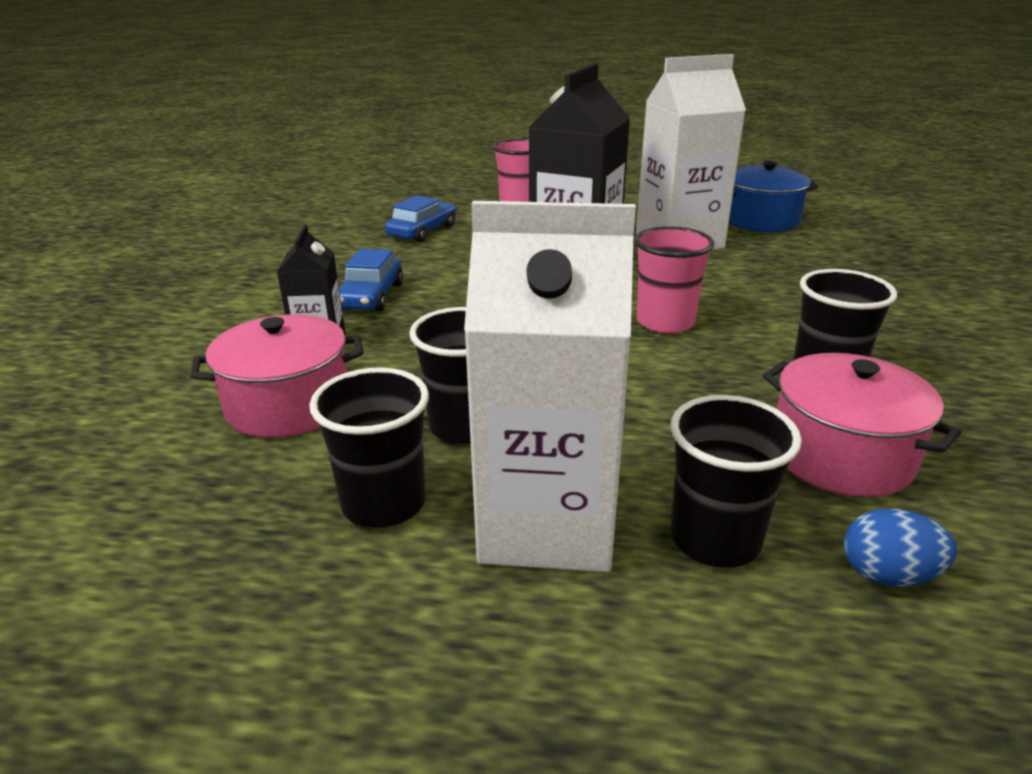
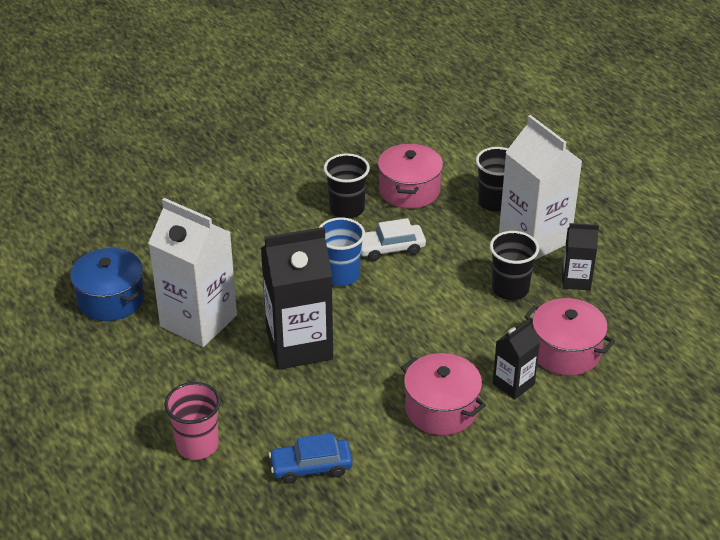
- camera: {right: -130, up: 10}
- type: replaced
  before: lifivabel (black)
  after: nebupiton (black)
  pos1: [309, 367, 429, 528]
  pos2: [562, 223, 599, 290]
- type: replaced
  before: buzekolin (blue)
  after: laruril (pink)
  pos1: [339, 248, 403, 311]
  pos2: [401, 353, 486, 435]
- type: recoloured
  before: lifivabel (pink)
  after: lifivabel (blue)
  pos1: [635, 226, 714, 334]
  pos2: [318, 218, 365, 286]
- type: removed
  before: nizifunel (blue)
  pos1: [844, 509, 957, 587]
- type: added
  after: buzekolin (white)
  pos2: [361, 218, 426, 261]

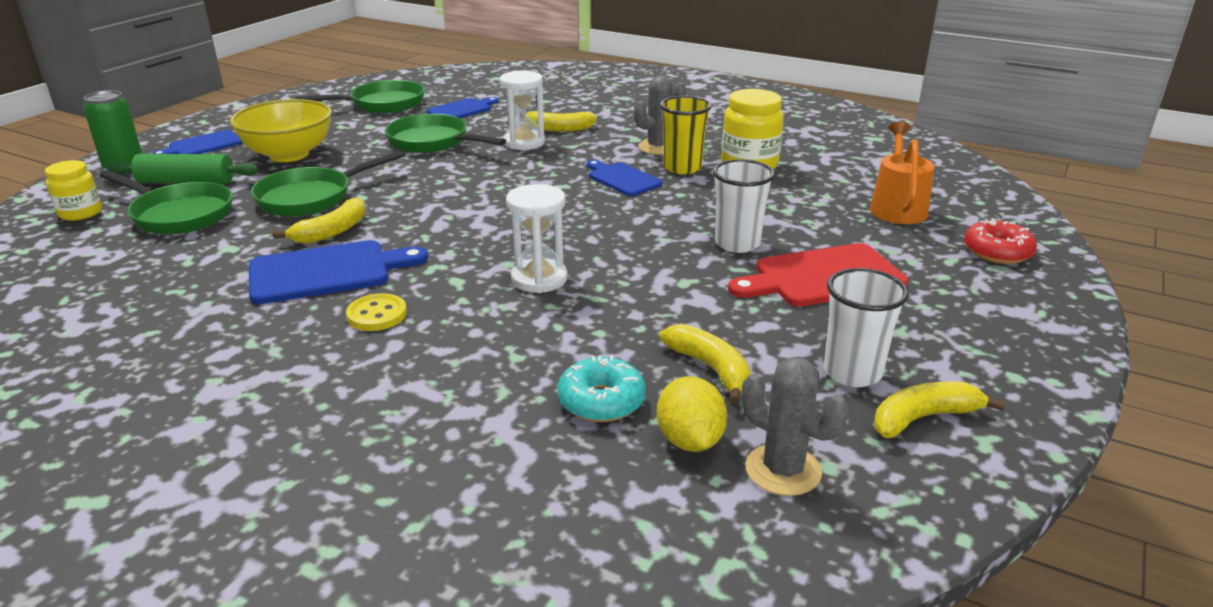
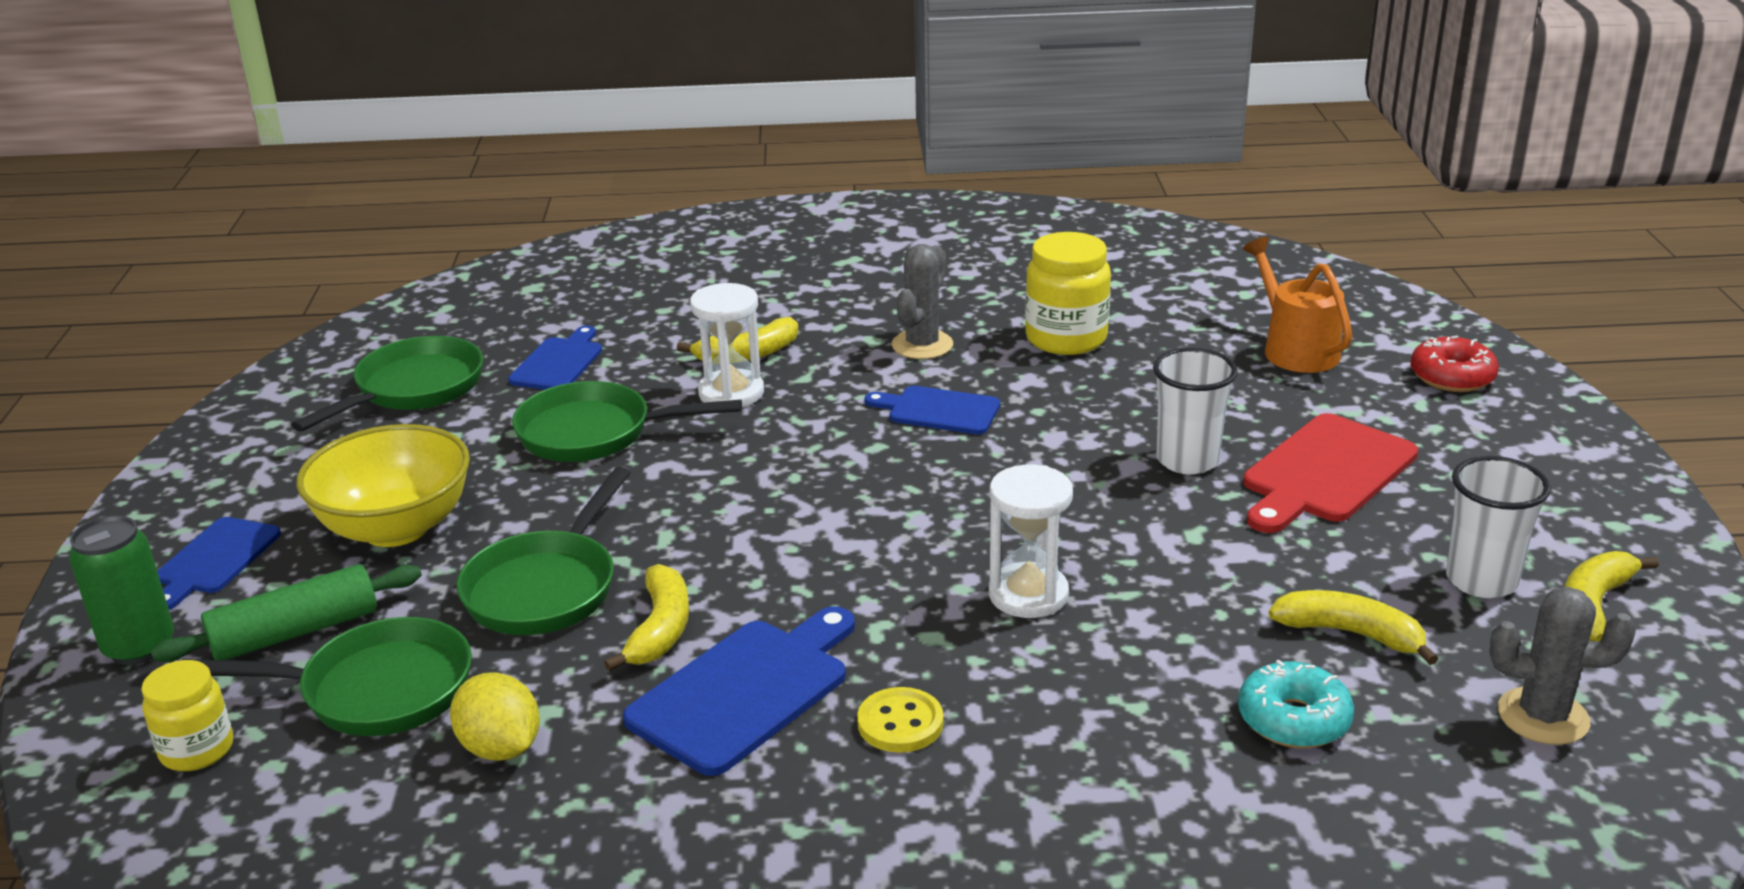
- camera: {right: -30, up: 0}
- type: moved
  before: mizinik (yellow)
  pos1: [657, 376, 727, 452]
  pos2: [450, 672, 540, 761]
- type: removed
  before: lifivabel (yellow)
  pos1: [660, 96, 712, 174]

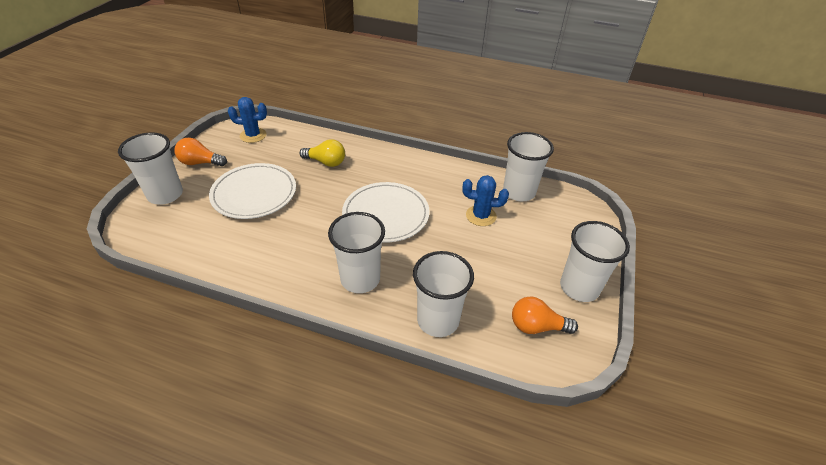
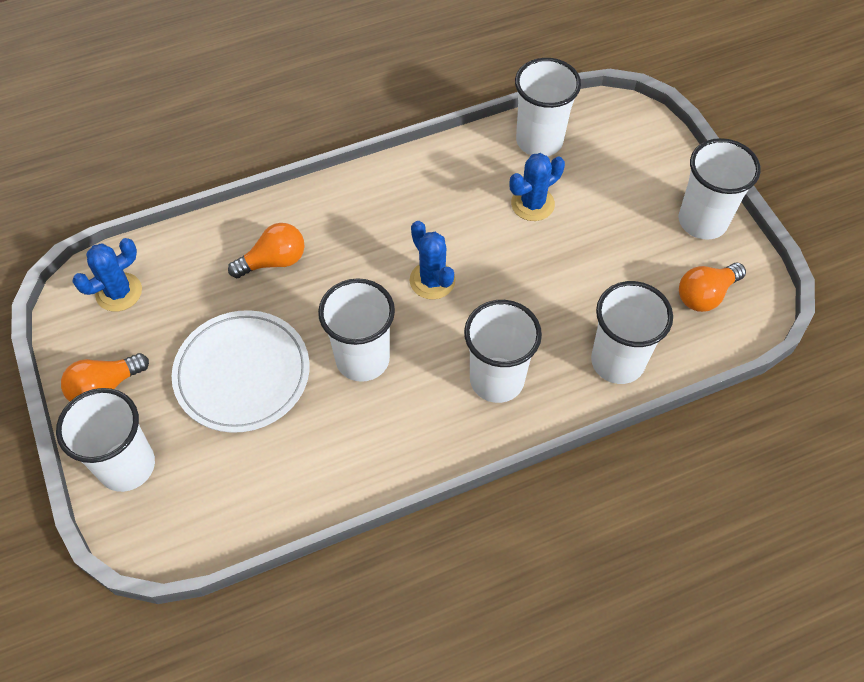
- camera: {right: -40, up: 15}
- type: recoloured
  before: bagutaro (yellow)
  after: bagutaro (orange)
  pos1: [299, 139, 345, 167]
  pos2: [228, 223, 305, 278]
- type: replaced
  before: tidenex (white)
  after: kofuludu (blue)
  pos1: [342, 182, 430, 242]
  pos2: [410, 221, 456, 300]
- type: added
  after: lifivabel (white)
  pos2: [318, 278, 395, 382]

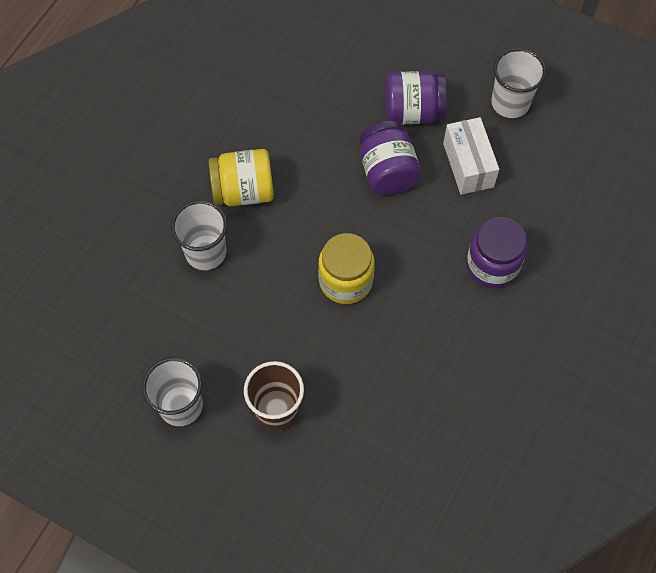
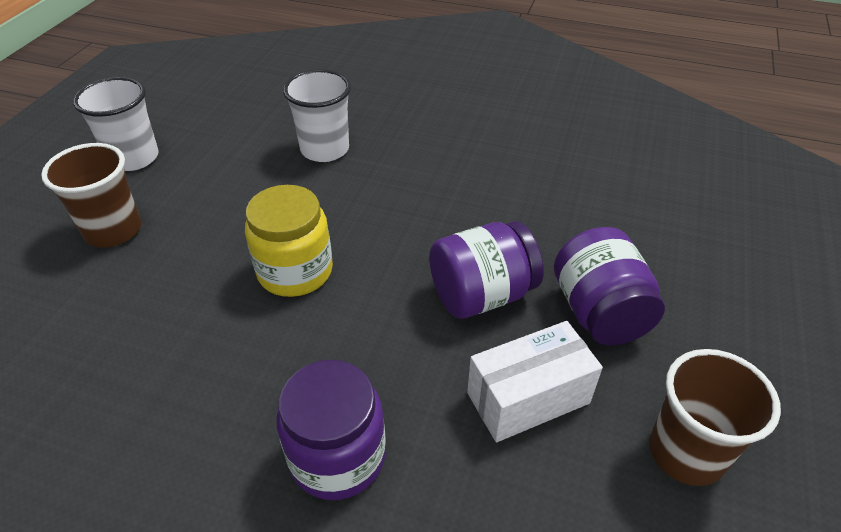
- camera: {right: 80, up: -20}
- type: removed
  before: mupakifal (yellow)
  pos1: [209, 149, 274, 206]
- type: recoloured
  before: lifivabel (white)
  after: lifivabel (brown)
  pos1: [491, 48, 546, 118]
  pos2: [649, 349, 781, 486]

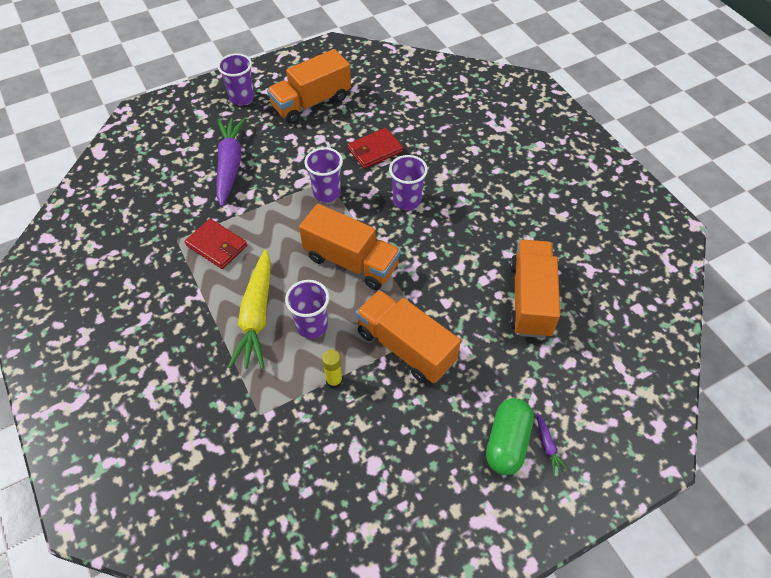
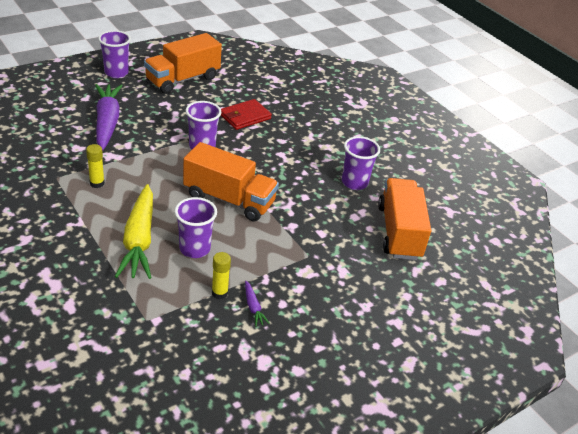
- camera: {right: -10, up: -15}
- type: replaced
  before: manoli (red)
  after: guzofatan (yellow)
  pos1: [185, 219, 247, 269]
  pos2: [86, 144, 105, 188]
- type: removed
  before: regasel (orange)
  pos1: [356, 290, 461, 384]
- type: moved
  before: lifivabel (purple)
  pos1: [389, 155, 428, 210]
  pos2: [342, 136, 380, 190]
- type: removed
  before: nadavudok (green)
  pos1: [486, 398, 534, 475]
- type: moved
  before: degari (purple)
  pos1: [537, 413, 568, 474]
  pos2: [245, 281, 270, 326]

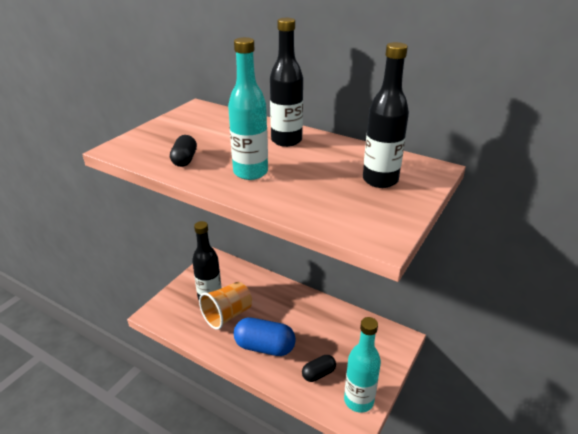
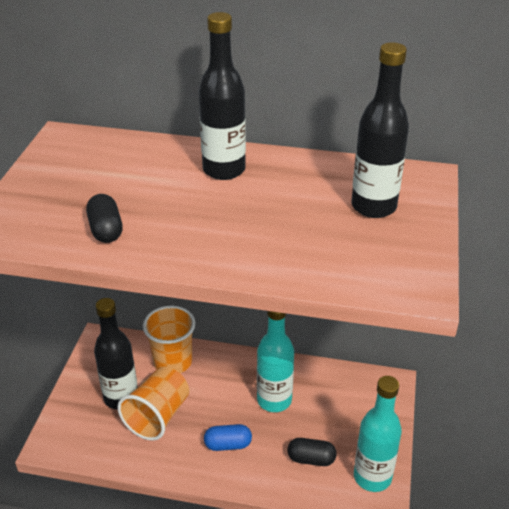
- camera: {right: -20, up: 5}
- type: moved
  before: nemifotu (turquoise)
  pos1: [228, 37, 268, 180]
  pos2: [257, 311, 294, 412]
- type: resized
  before: nadavudok (blue)
  pos1: [234, 318, 296, 356]
  pos2: [204, 424, 252, 451]
  scale: 0.56
- type: turned
  before: nadavudok (black)
  pos1: [302, 355, 336, 382]
  pos2: [288, 438, 337, 466]
  turn: 60
- type: added
  after: lifivabel (orange)
  pos2: [143, 305, 195, 373]

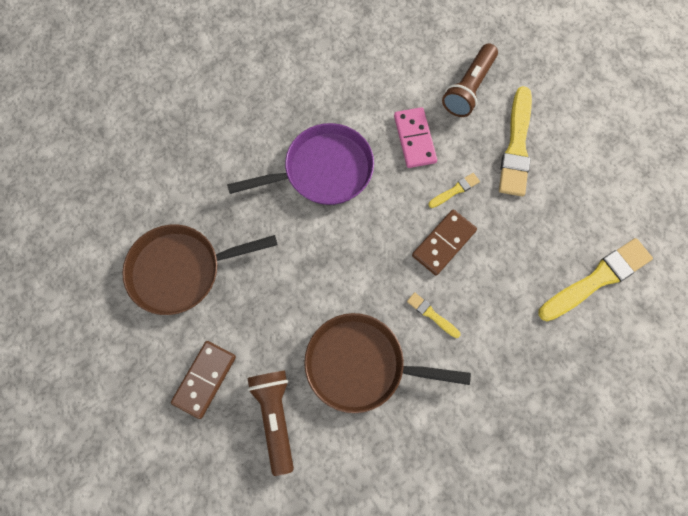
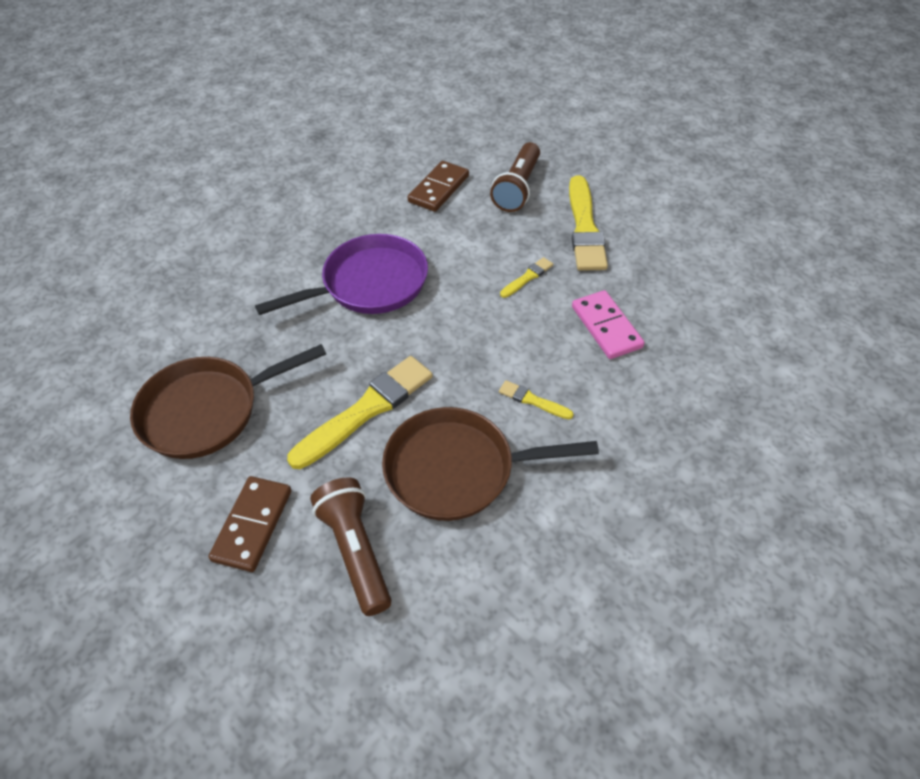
- camera: {right: -10, up: -20}
- type: moved
  before: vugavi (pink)
  pos1: [394, 107, 437, 168]
  pos2: [572, 290, 645, 359]
- type: moved
  before: vugavi (brown)
  pos1: [412, 210, 477, 275]
  pos2: [408, 161, 469, 212]
- type: moved
  before: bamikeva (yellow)
  pos1: [539, 238, 653, 321]
  pos2: [287, 356, 433, 469]

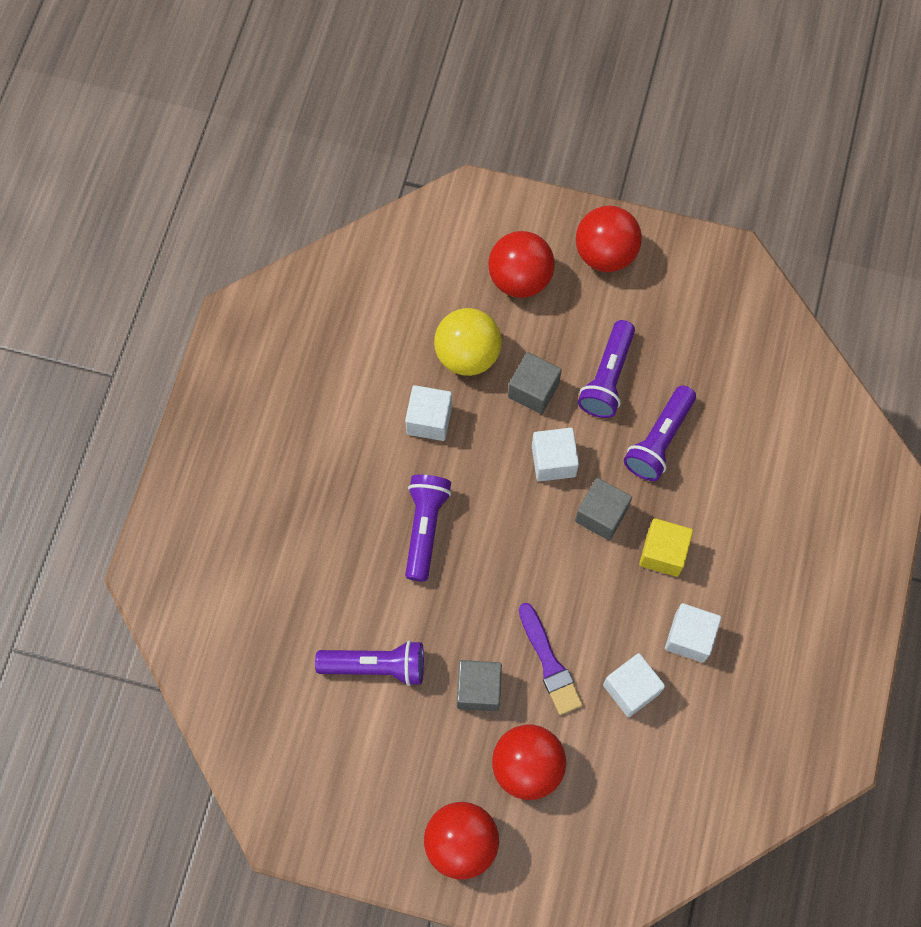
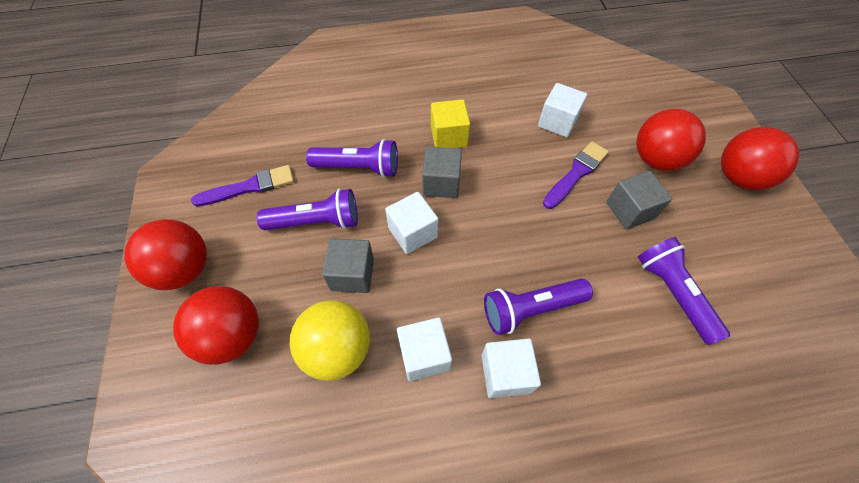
- camera: {right: -115, up: -10}
- type: moved
  before: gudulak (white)
  pos1: [665, 603, 721, 663]
  pos2: [481, 339, 541, 398]
- type: added
  after: bamikeva (purple)
  pos2: [191, 165, 294, 207]

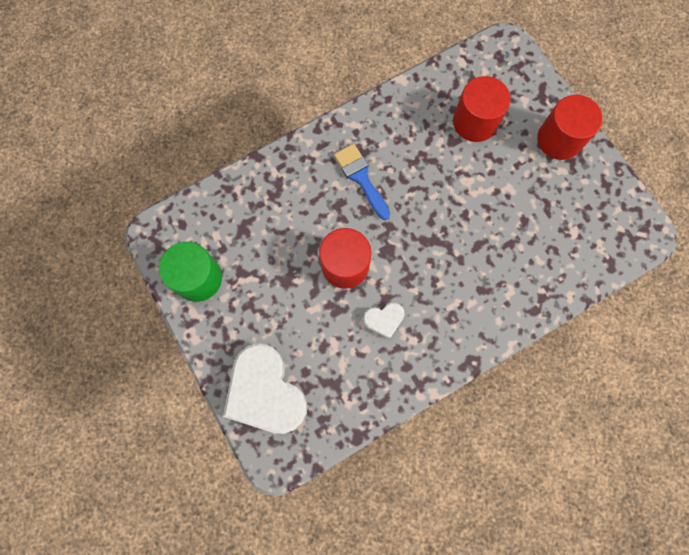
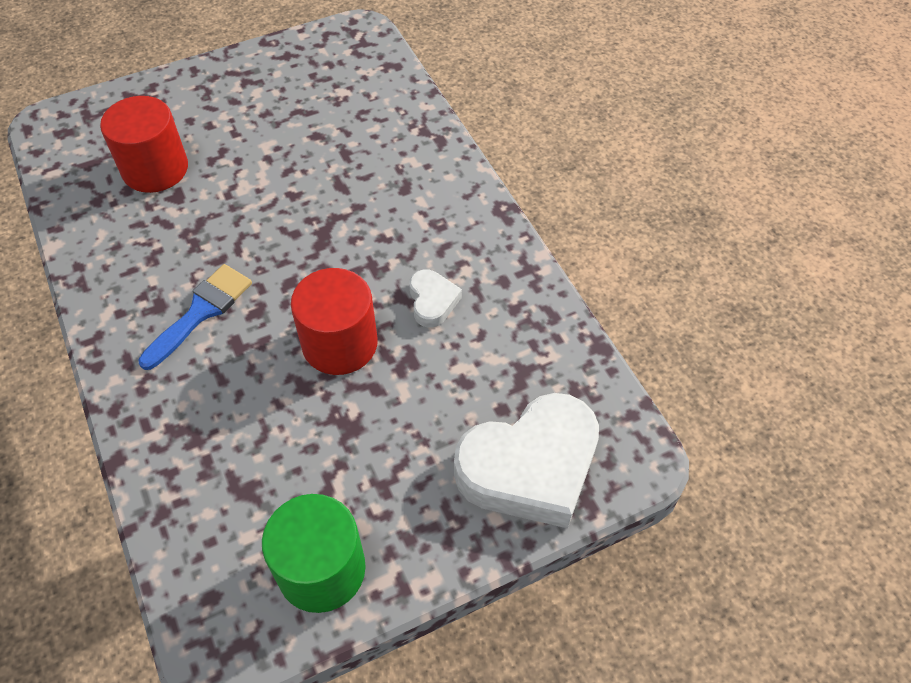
- camera: {right: -85, up: -20}
- type: turned
  before: bamikeva (blue)
  pos1: [334, 144, 390, 220]
  pos2: [138, 264, 252, 370]
  turn: 150
- type: removed
  before: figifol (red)
  pos1: [537, 95, 603, 160]

